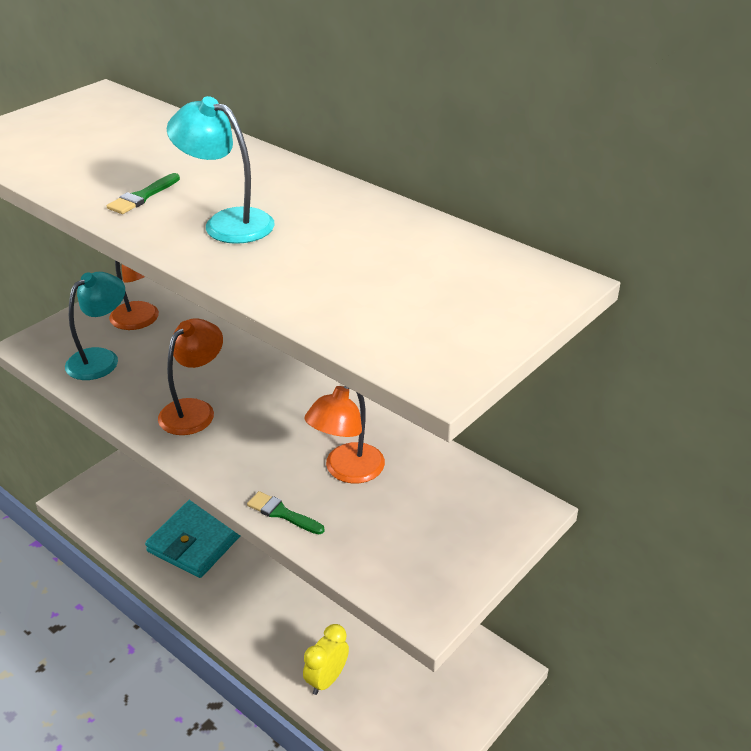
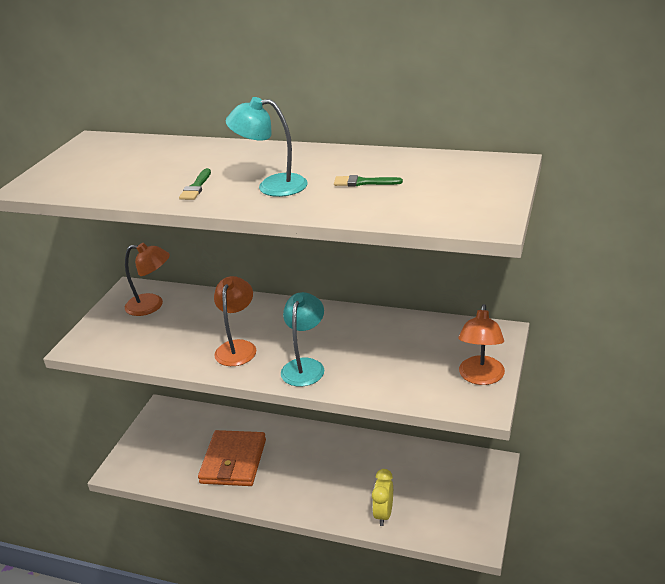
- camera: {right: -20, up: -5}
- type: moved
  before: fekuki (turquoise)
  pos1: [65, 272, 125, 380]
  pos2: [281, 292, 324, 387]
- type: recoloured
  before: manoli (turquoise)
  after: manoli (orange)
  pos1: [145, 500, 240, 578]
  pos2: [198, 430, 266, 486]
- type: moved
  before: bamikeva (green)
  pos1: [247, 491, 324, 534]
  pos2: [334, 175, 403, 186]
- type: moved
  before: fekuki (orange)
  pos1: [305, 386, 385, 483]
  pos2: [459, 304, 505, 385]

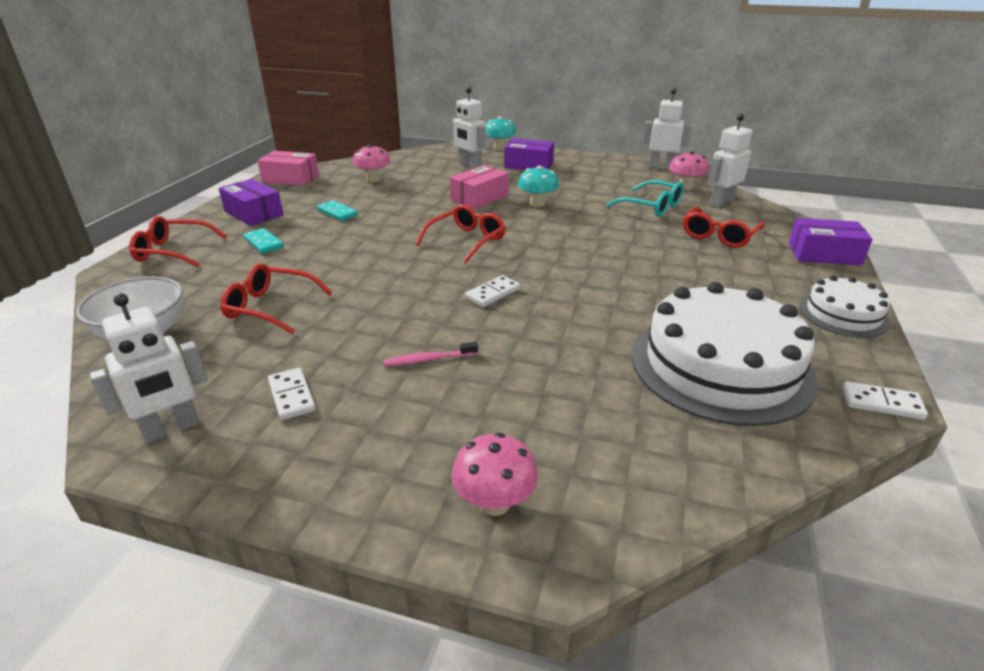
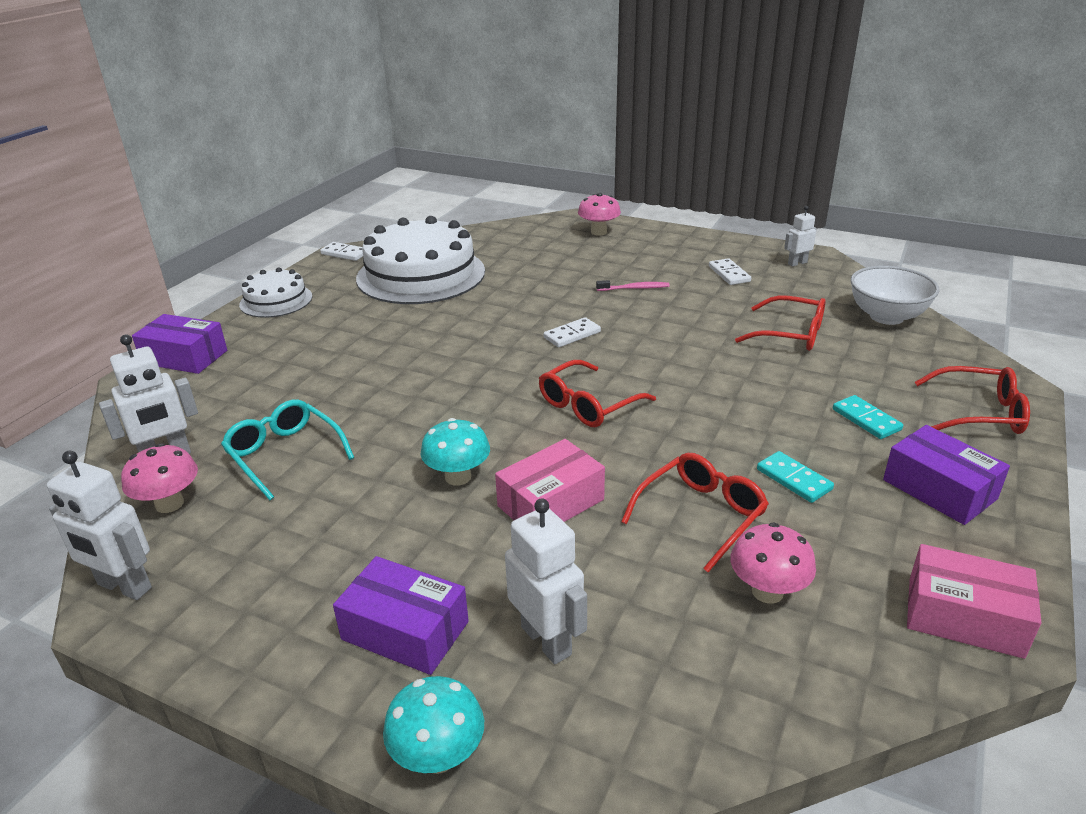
- camera: {right: -170, up: 0}
- type: resized
  before: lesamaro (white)
  pos1: [89, 293, 208, 443]
  pos2: [784, 206, 817, 266]
  scale: 0.61
- type: moved
  before: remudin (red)
  pos1: [683, 207, 765, 248]
  pos2: [621, 453, 769, 572]

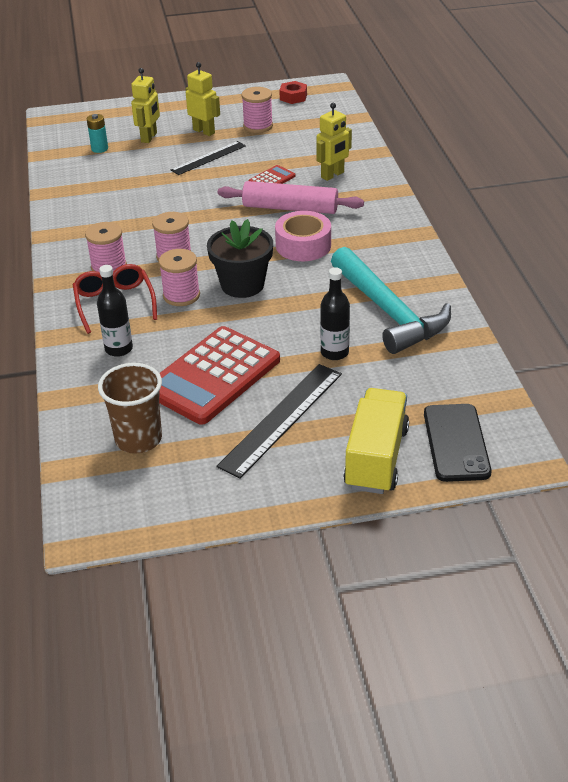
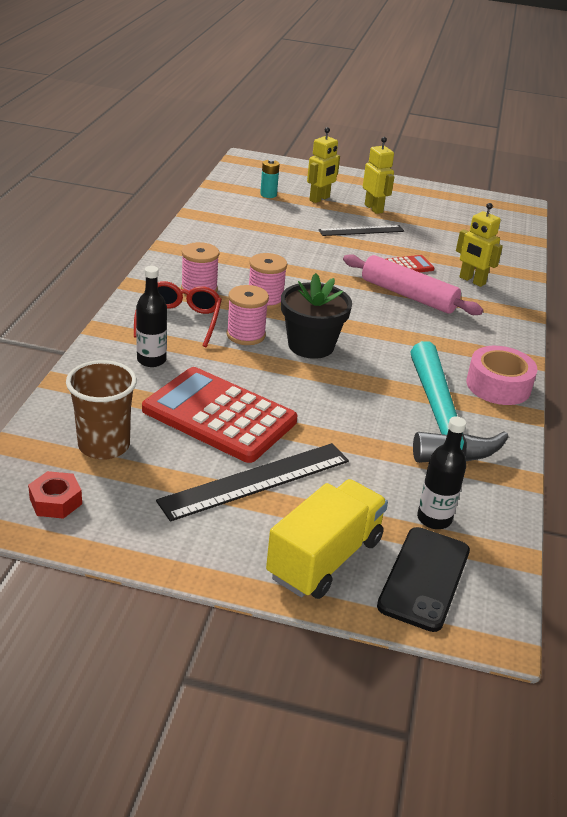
- camera: {right: 20, up: -5}
- type: turned
  before: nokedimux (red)
  pos1: [159, 326, 280, 425]
  pos2: [142, 367, 297, 463]
  turn: 60
- type: removed
  before: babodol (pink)
  pos1: [242, 87, 273, 133]
- type: moved
  before: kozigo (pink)
  pos1: [275, 211, 331, 261]
  pos2: [466, 346, 538, 405]
- type: moved
  before: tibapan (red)
  pos1: [279, 81, 307, 104]
  pos2: [28, 471, 82, 519]
- type: turned
  before: lesamaro (yellow)
  pos1: [316, 103, 352, 181]
  pos2: [456, 203, 503, 287]
  turn: 60
- type: moved
  before: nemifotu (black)
  pos1: [320, 267, 350, 360]
  pos2: [417, 416, 466, 529]

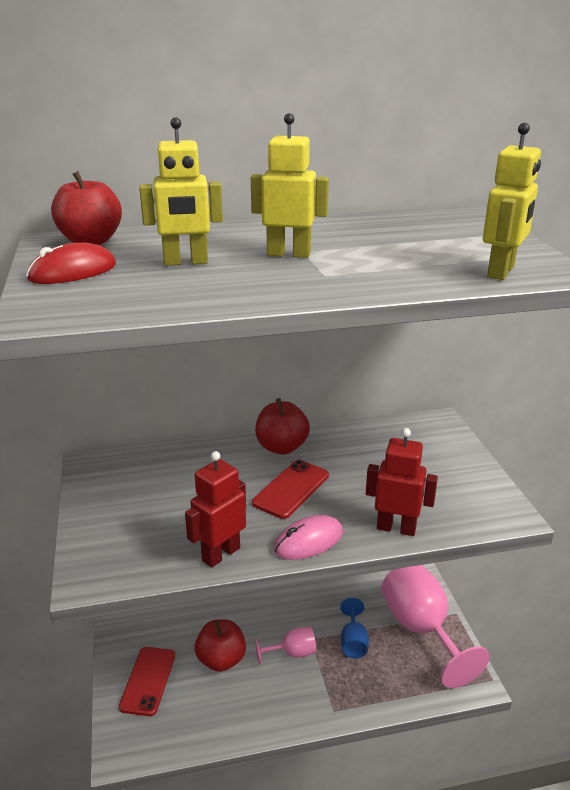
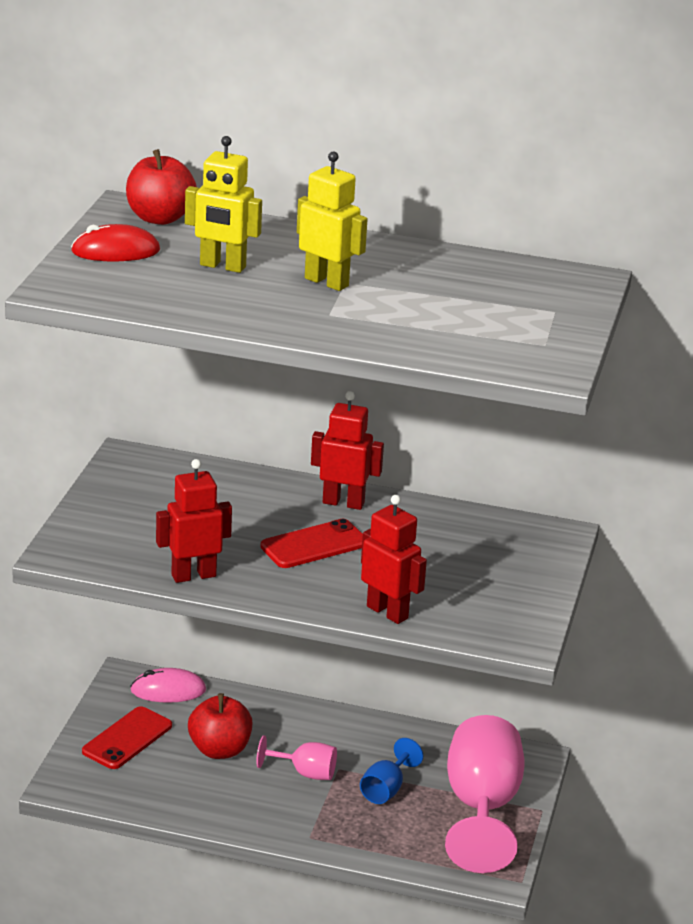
- camera: {right: 25, up: 0}
- type: replaced
  before: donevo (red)
  after: lesamaro (red)
  pos1: [255, 398, 310, 454]
  pos2: [311, 391, 384, 510]
- type: moved
  before: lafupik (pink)
  pos1: [273, 515, 343, 560]
  pos2: [130, 668, 206, 703]
- type: removed
  before: lesamaro (yellow)
  pos1: [483, 123, 541, 280]

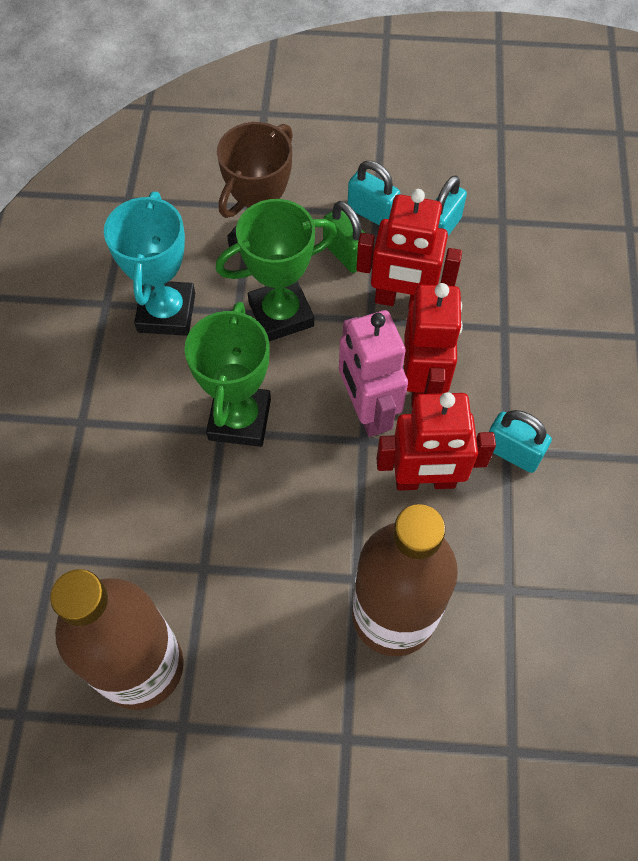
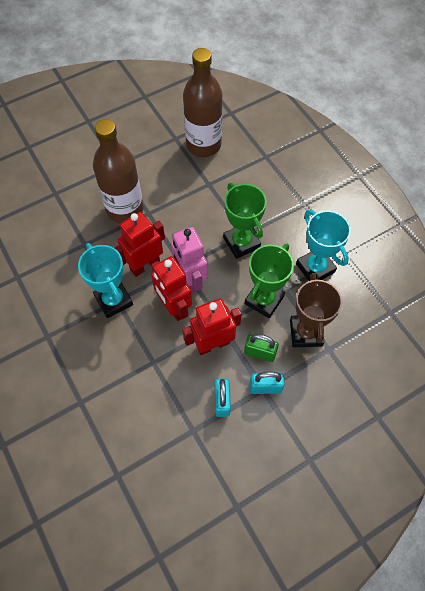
- camera: {right: 145, up: 0}
- type: turned
  before: lesamaro (pink)
  pos1: [339, 310, 408, 437]
  pos2: [171, 227, 208, 293]
  turn: -150
- type: replaced
  before: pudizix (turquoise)
  after: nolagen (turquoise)
  pos1: [489, 410, 552, 473]
  pos2: [78, 243, 133, 318]

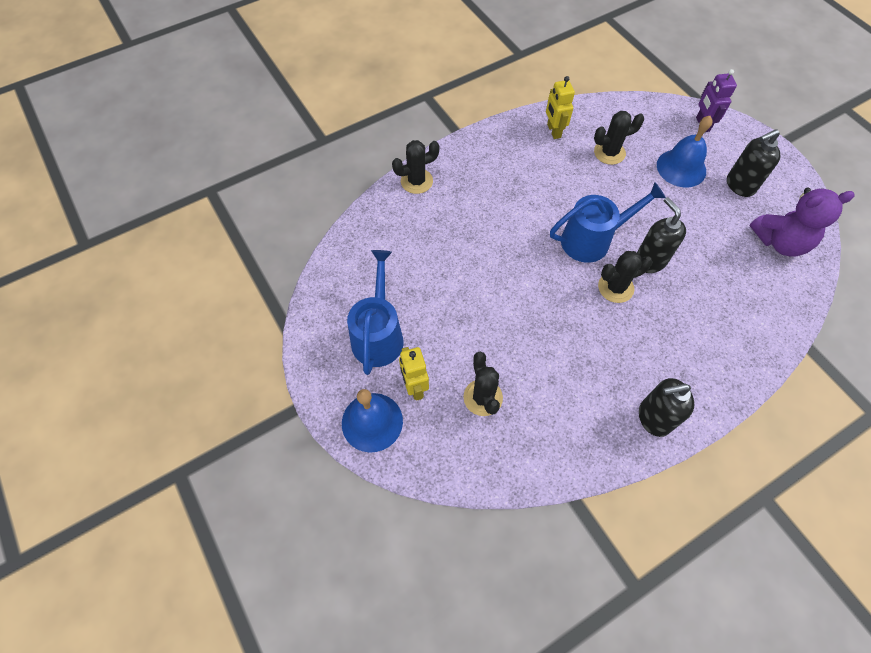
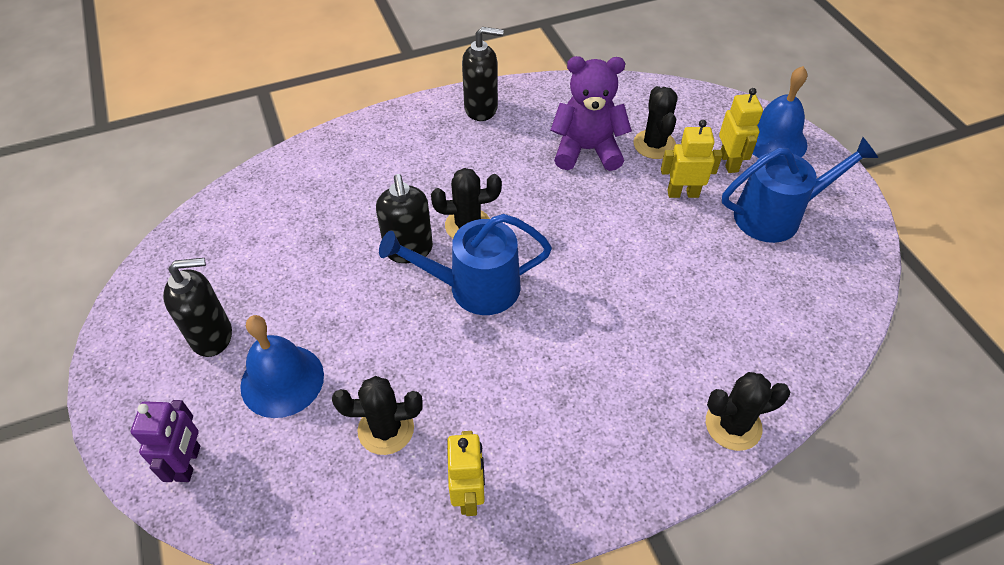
- camera: {right: -170, up: -10}
- type: turned
  before: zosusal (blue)
  pos1: [347, 250, 404, 375]
  pos2: [722, 137, 878, 243]
  turn: -120
- type: moved
  before: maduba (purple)
  pos1: [750, 188, 855, 257]
  pos2: [550, 56, 632, 171]
- type: added
  after: lesamaro (yellow)
  pos2: [661, 120, 722, 198]

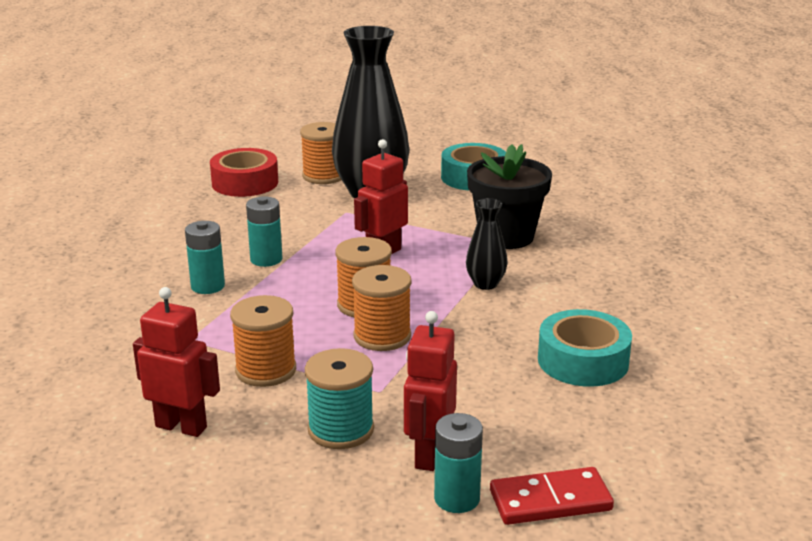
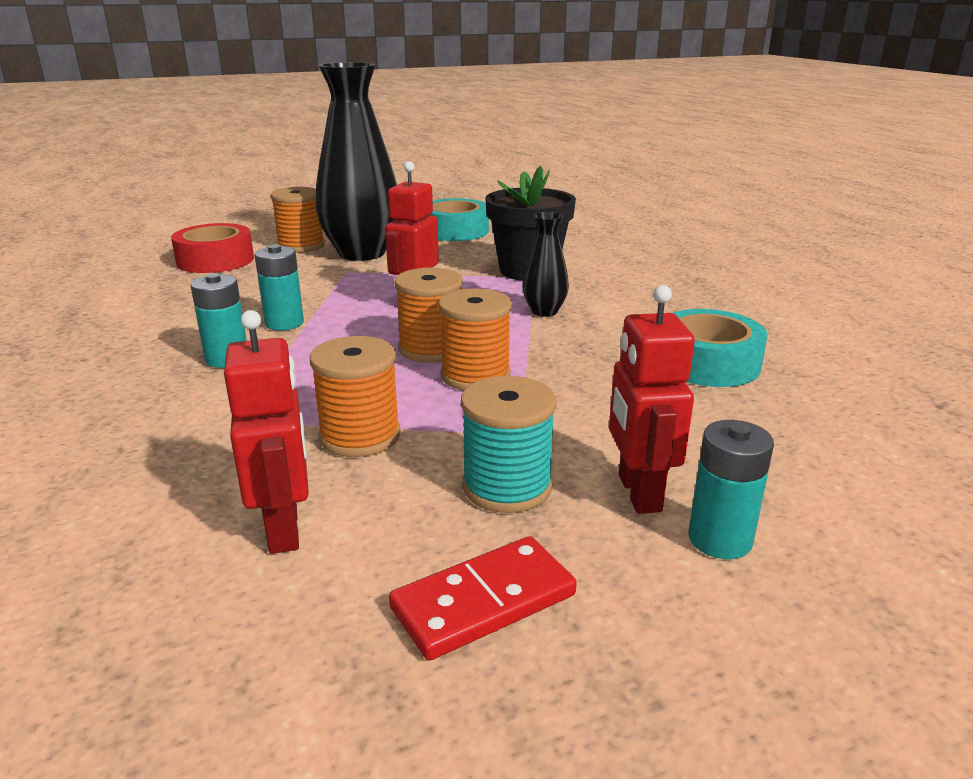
- camera: {right: -20, up: 0}
- type: turned
  before: lesamaro (red)
  pos1: [133, 287, 220, 437]
  pos2: [224, 310, 309, 554]
  turn: 75
- type: moved
  before: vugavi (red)
  pos1: [490, 467, 614, 525]
  pos2: [389, 536, 577, 660]

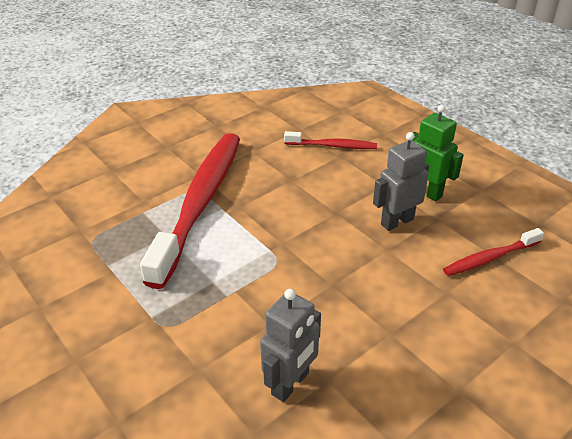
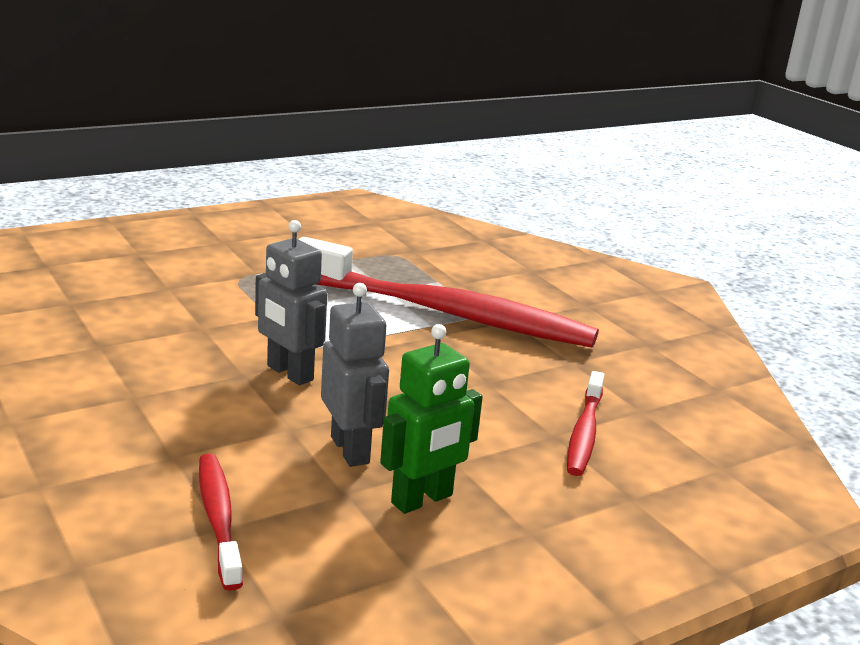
- camera: {right: 95, up: -15}
- type: moved
  before: lesamaro (grey)
  pos1: [260, 289, 321, 402]
  pos2: [255, 220, 327, 385]

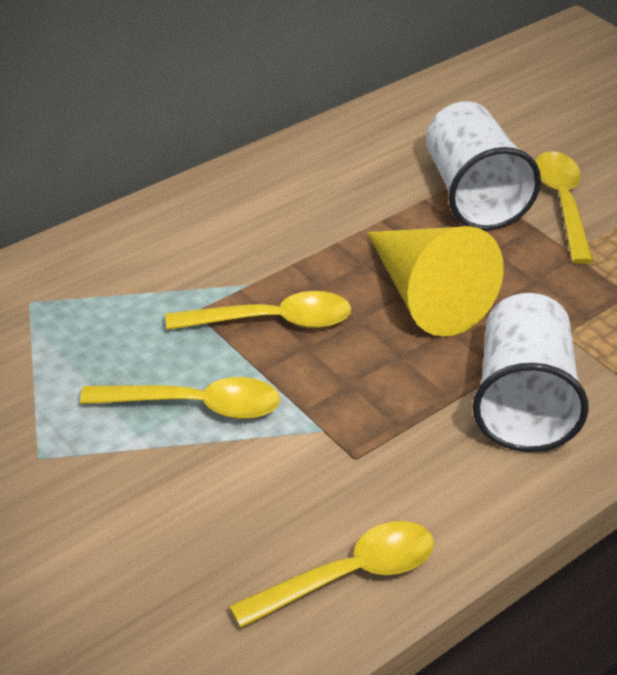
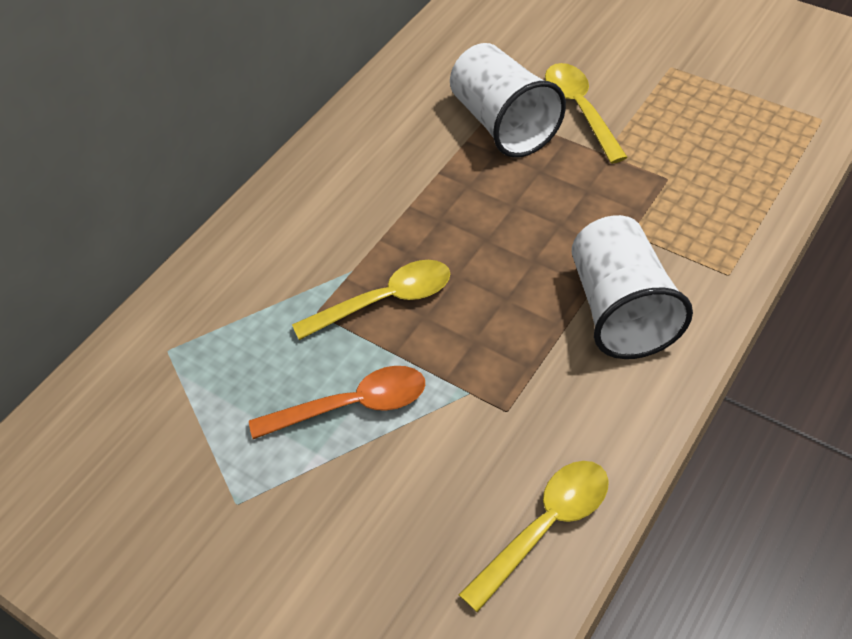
- camera: {right: -10, up: 10}
- type: recoloured
  before: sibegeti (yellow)
  after: sibegeti (orange)
  pos1: [80, 377, 280, 419]
  pos2: [249, 366, 425, 439]
- type: removed
  before: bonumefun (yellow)
  pos1: [367, 226, 504, 337]

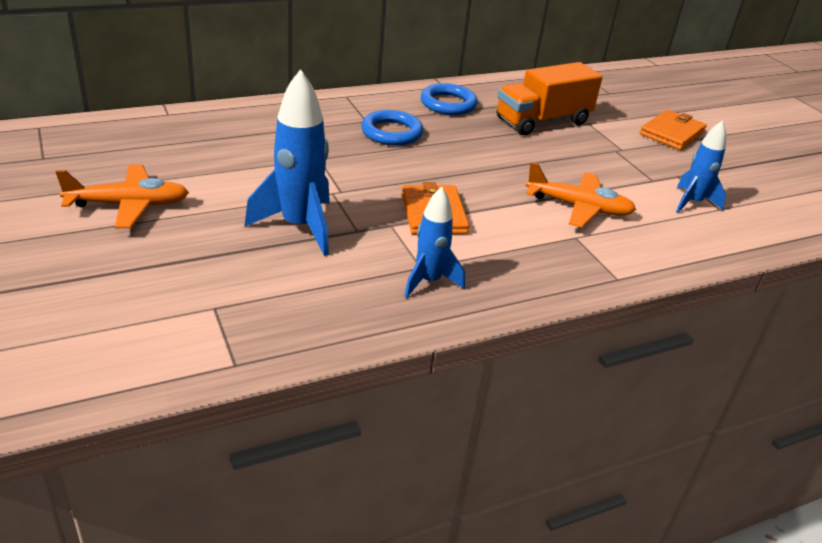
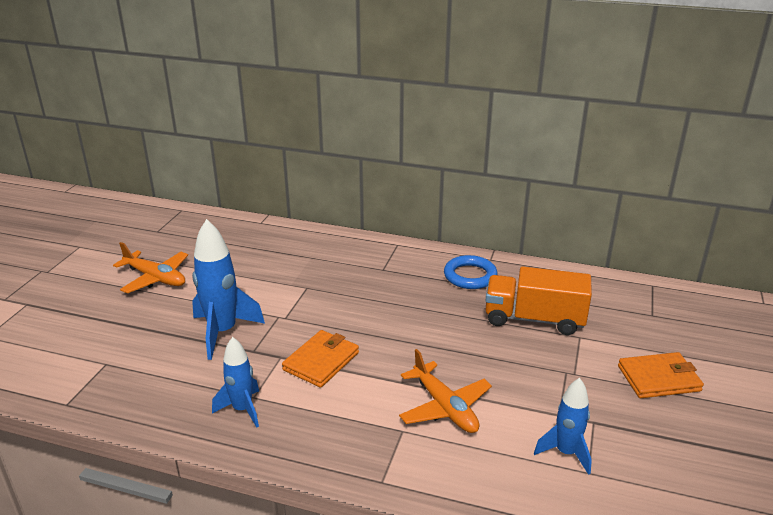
- camera: {right: 45, up: -5}
- type: removed
  before: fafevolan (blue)
  pos1: [361, 110, 423, 146]

